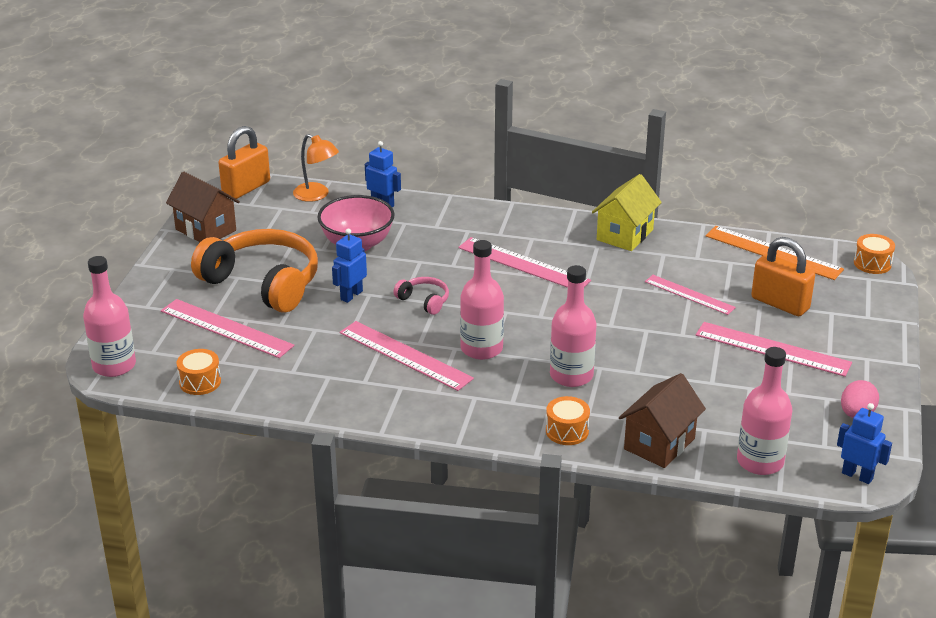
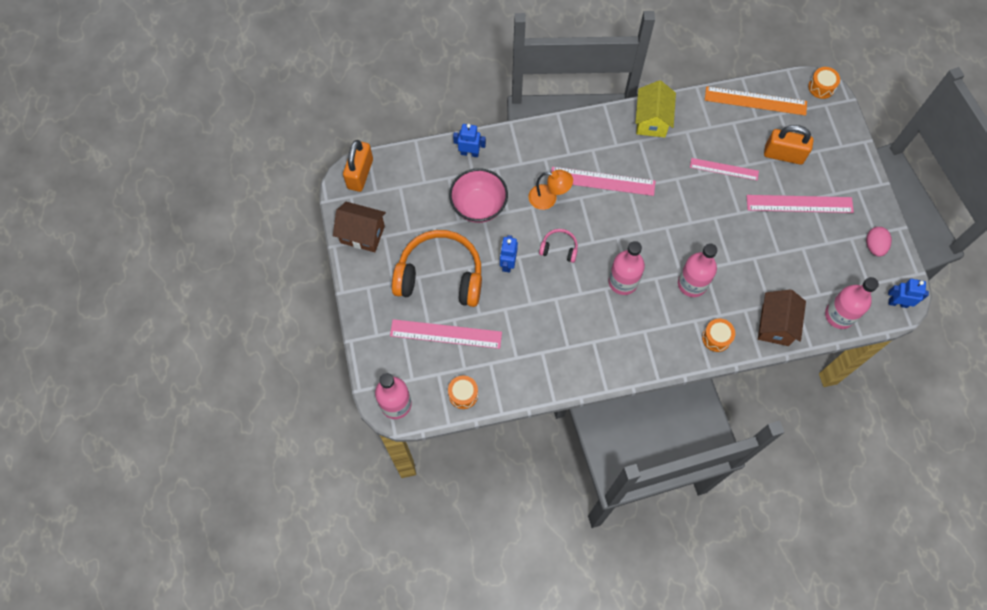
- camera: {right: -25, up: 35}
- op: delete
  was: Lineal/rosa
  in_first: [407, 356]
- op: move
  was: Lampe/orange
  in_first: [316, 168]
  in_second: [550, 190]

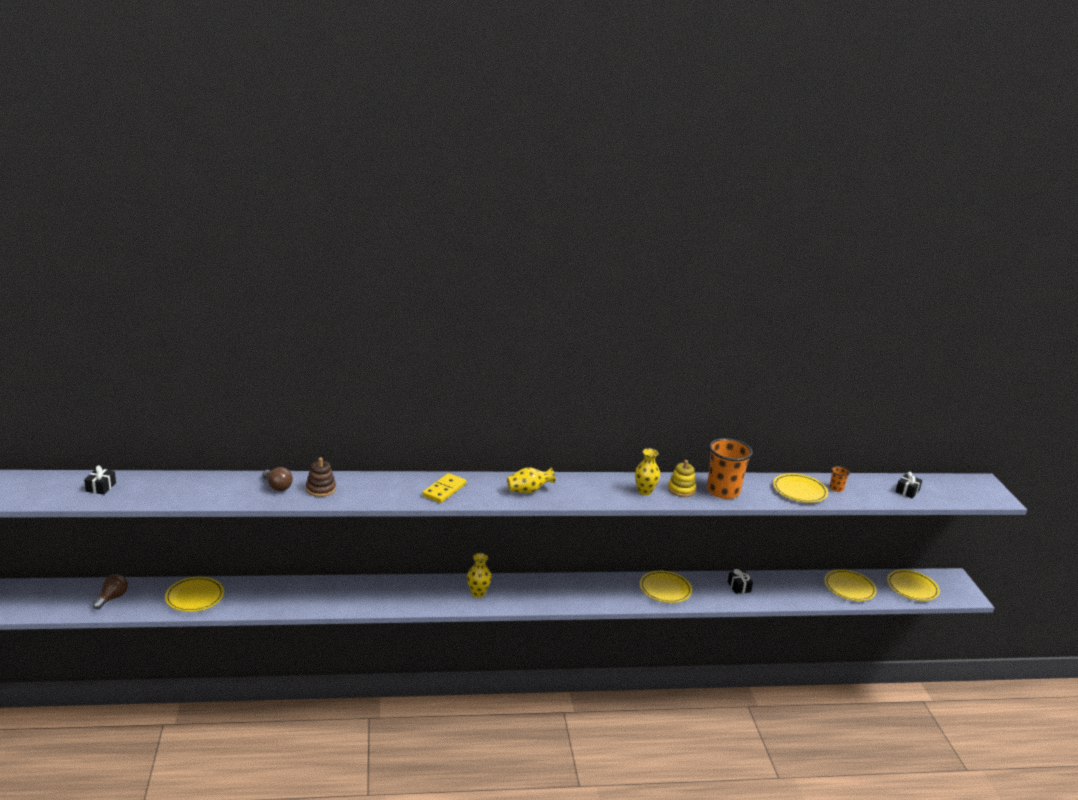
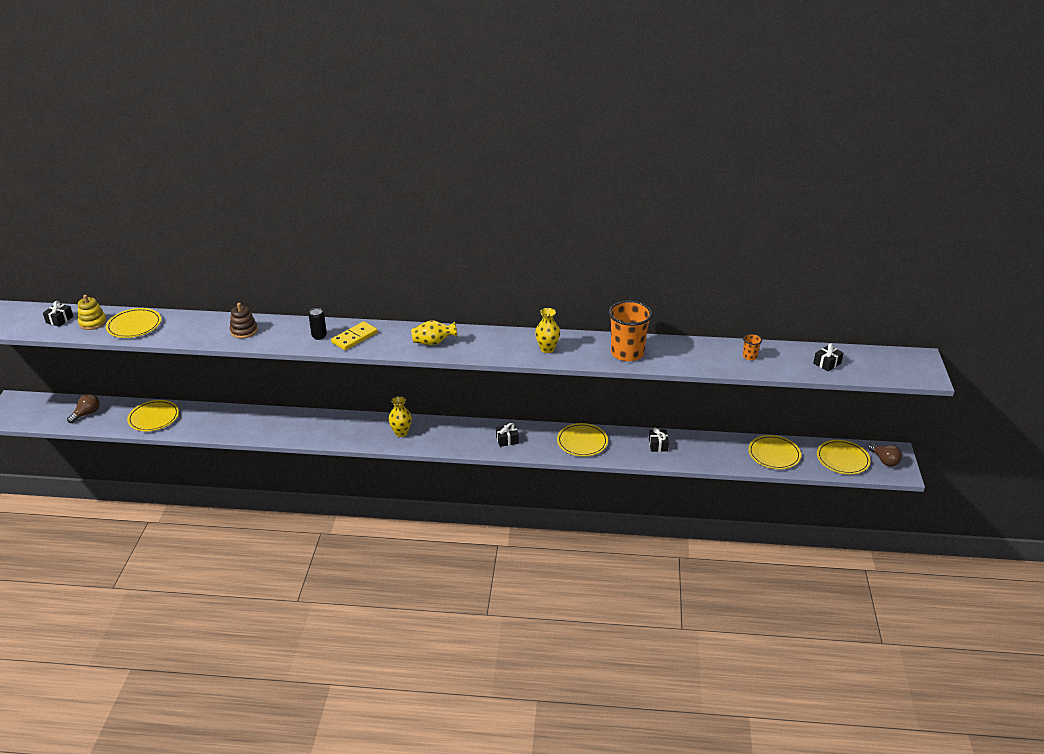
- camera: {right: 15, up: 10}
- op: insert
  now: Dose/schwarz
  in_second: [318, 324]
- op: insert
  now: Geschenk/schwarz
  in_second: [507, 435]
- op: move
  was: Glühbirne/braun
  in_first: [277, 479]
  in_second: [885, 455]
- op: move
  was: Stapelspielzeug/gelb
  in_first: [682, 478]
  in_second: [92, 312]
- op: move
  was: Teller/gelb
  in_first: [800, 488]
  in_second: [133, 323]

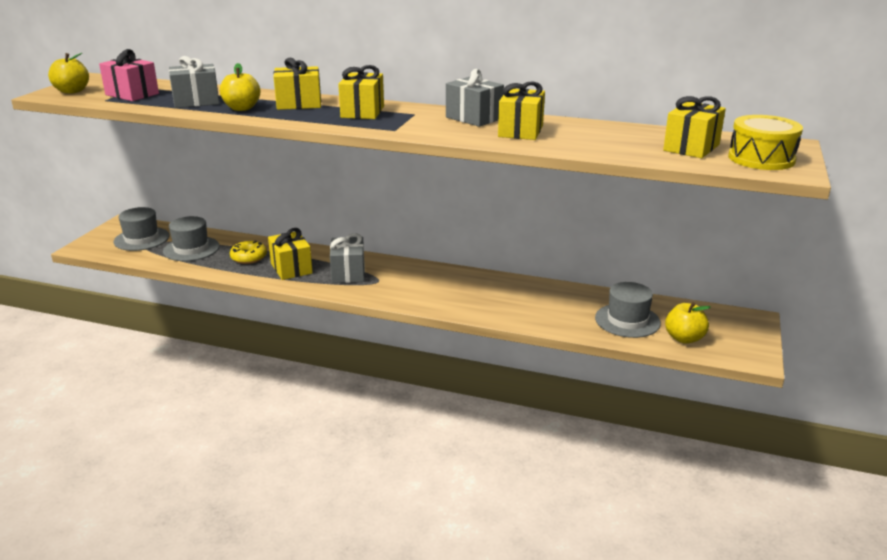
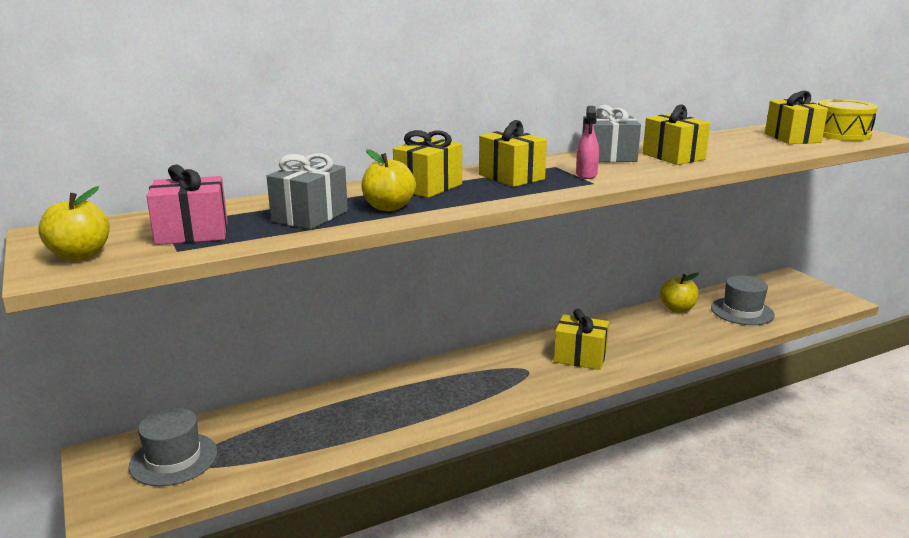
- camera: {right: -45, up: -5}
- op: delete
  was: Hut/grau
  in_first: [191, 238]
- op: delete
  was: Donut/gelb
  in_first: [248, 252]
- op: delete
  was: Geschenk/grau
  in_first: [347, 258]
- op: insert
  now: Sprühflasche/rosa
  in_second: [587, 142]
- op: move
  was: Geschenk/gelb
  in_first: [290, 254]
  in_second: [581, 339]
- op: move
  was: Apfel/gelb
  in_first: [688, 323]
  in_second: [679, 292]

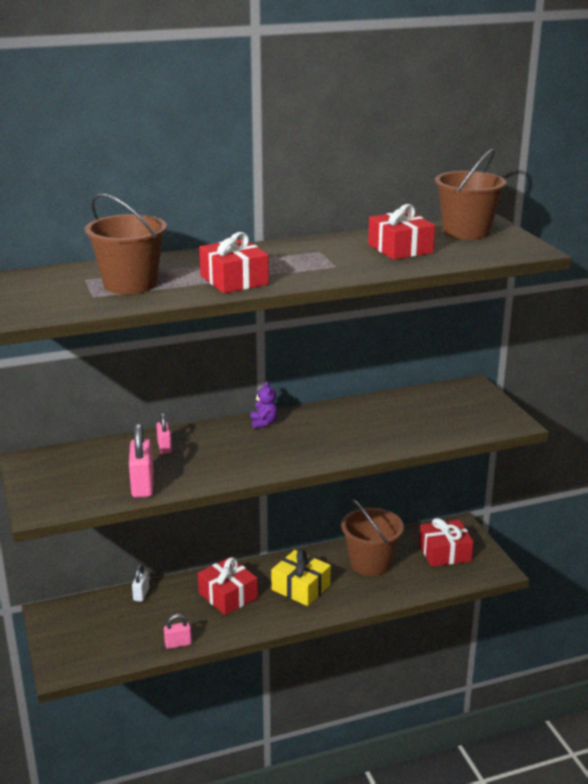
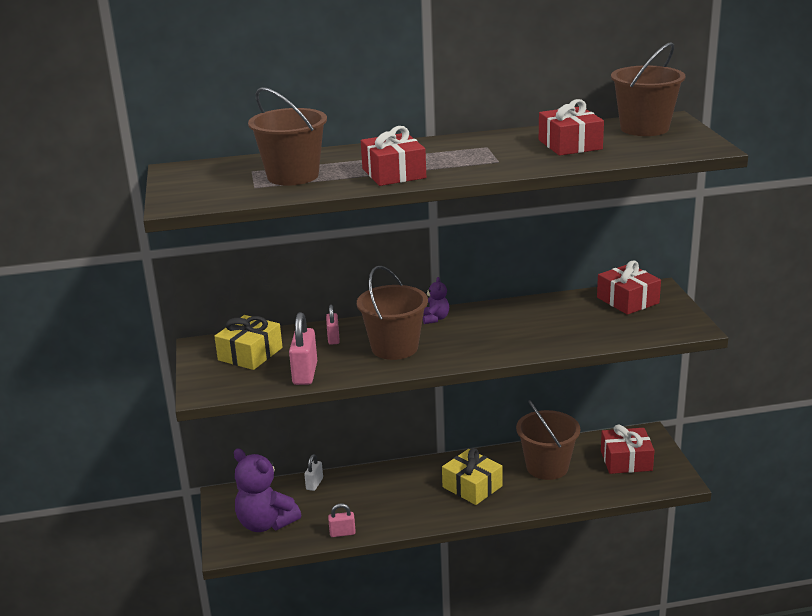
- camera: {right: 10, up: 0}
- op: insert
  now: Geschenk/gelb
  in_second: [248, 342]
- op: insert
  now: Teddybär/lila
  in_second: [267, 490]
- op: insert
  now: Eimer/braun
  in_second: [392, 313]
- op: move
  was: Geschenk/rot
  in_first: [228, 586]
  in_second: [629, 287]

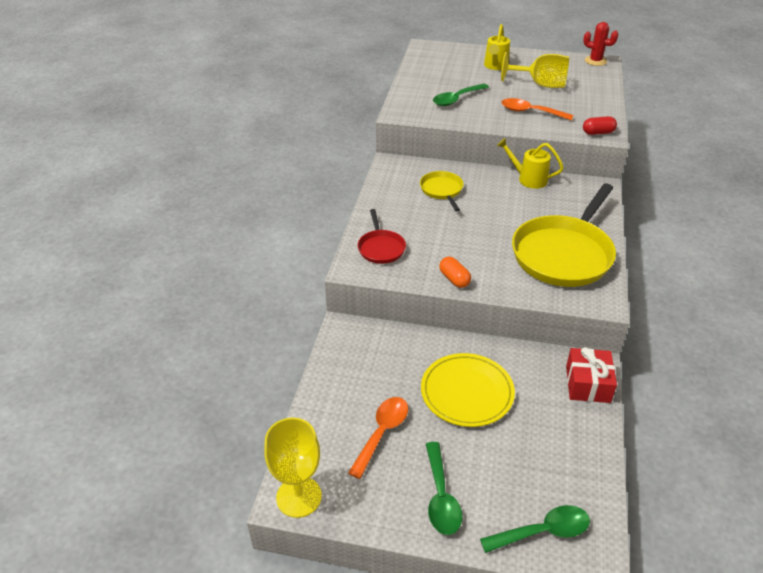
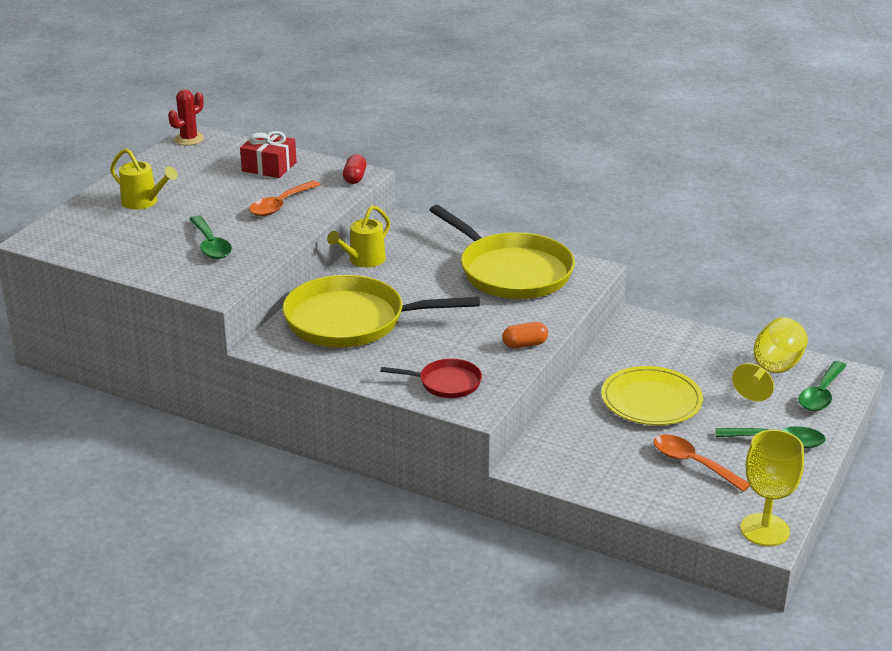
- camera: {right: -75, up: -10}
- op: move
  was: Kelch/gelb
  in_first: [535, 70]
  in_second: [770, 359]
- op: move
  was: Geschenk/rot
  in_first: [591, 375]
  in_second: [268, 154]
- op: rotate
  was: Löffel/grün
  in_first: [535, 529]
  in_second: [823, 386]
  clockwise: -150
- op: resize
  was: Pfanne/gelb
  in_first: [442, 191]
  in_second: [381, 311]
  ratio: 2.06

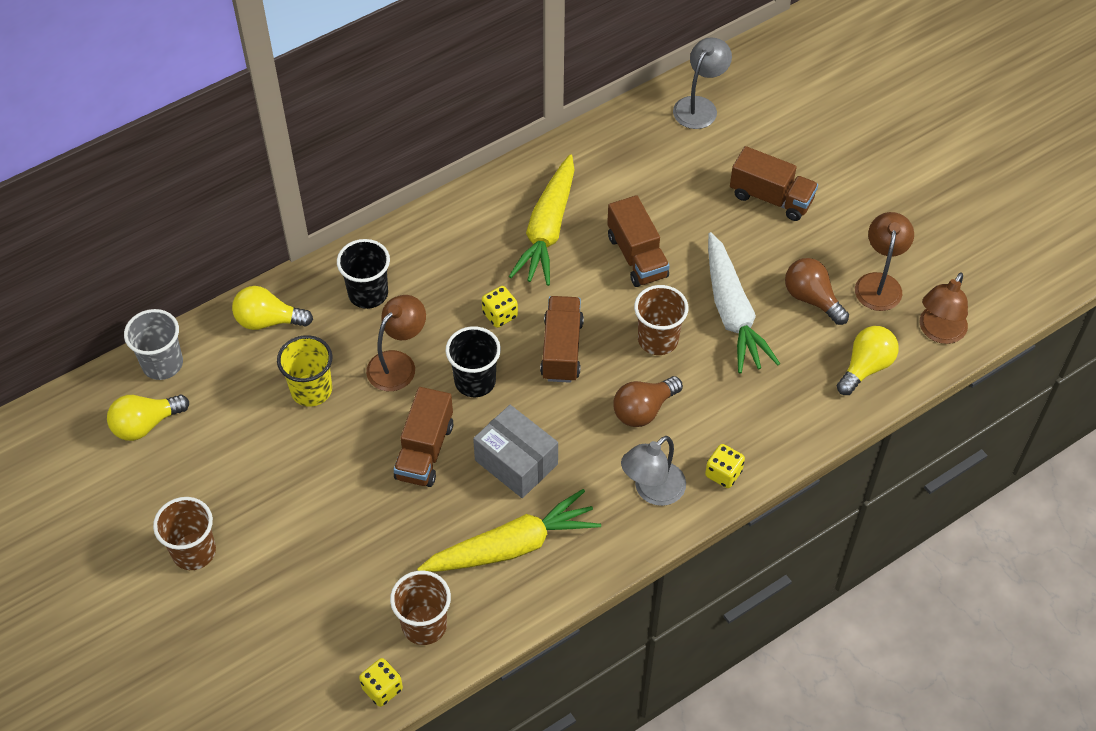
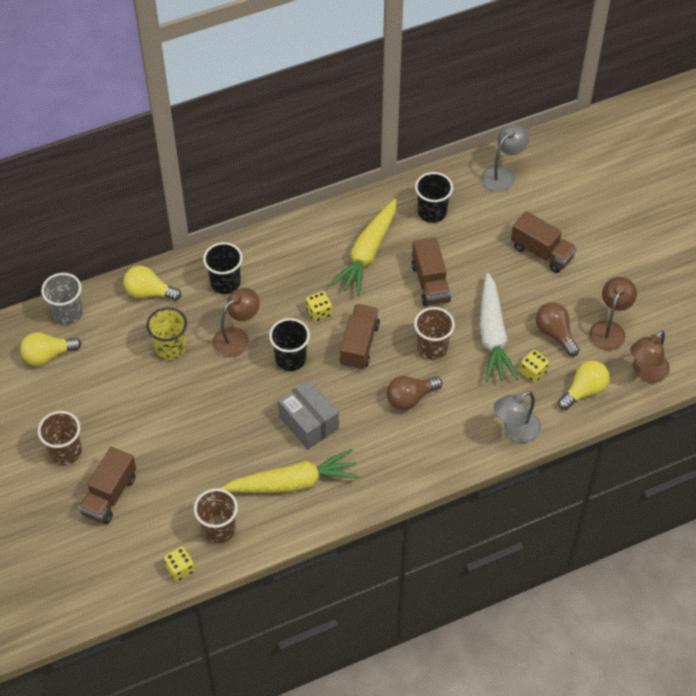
- camera: {right: 10, up: 0}
- op: insert
  now: Becher/schwarz
  in_second: [434, 197]
- op: move
  was: Lastwagen/braun
  in_first: [423, 437]
  in_second: [107, 485]
- op: move
  was: Lampe/grau
  in_first: [653, 471]
  in_second: [518, 417]
- op: move
  was: Spielwürfel/gelb
  in_first: [725, 466]
  in_second: [534, 366]

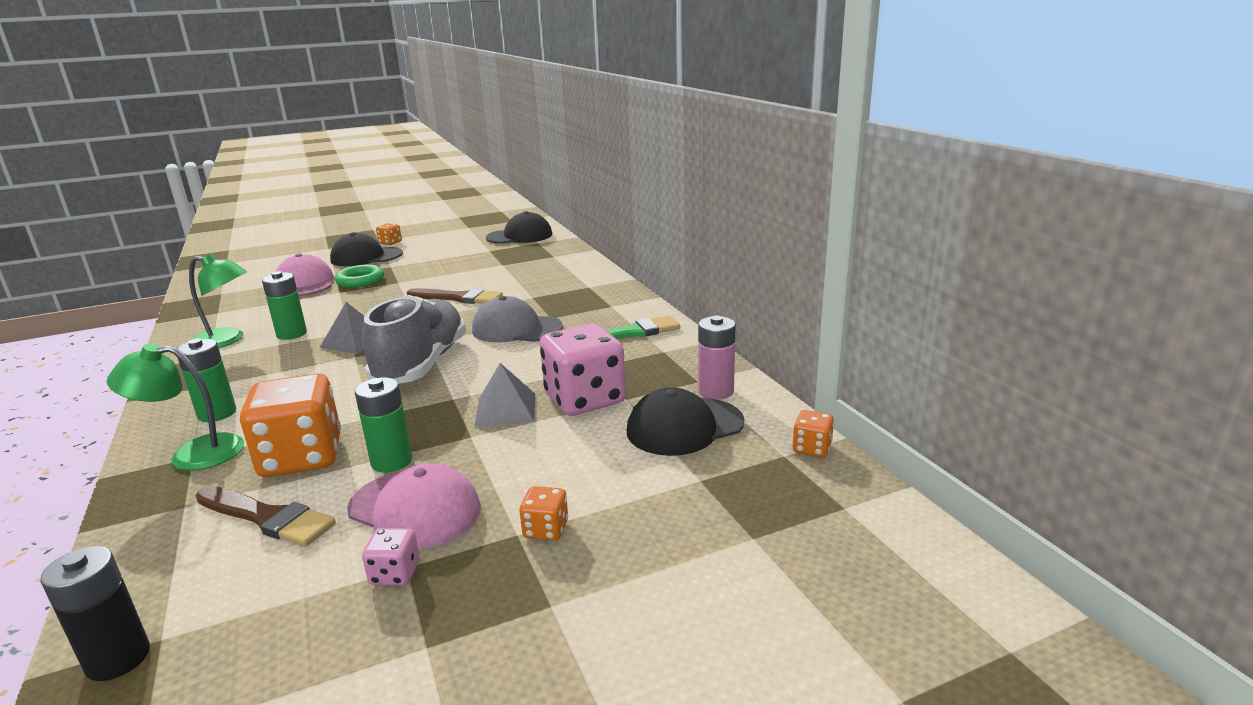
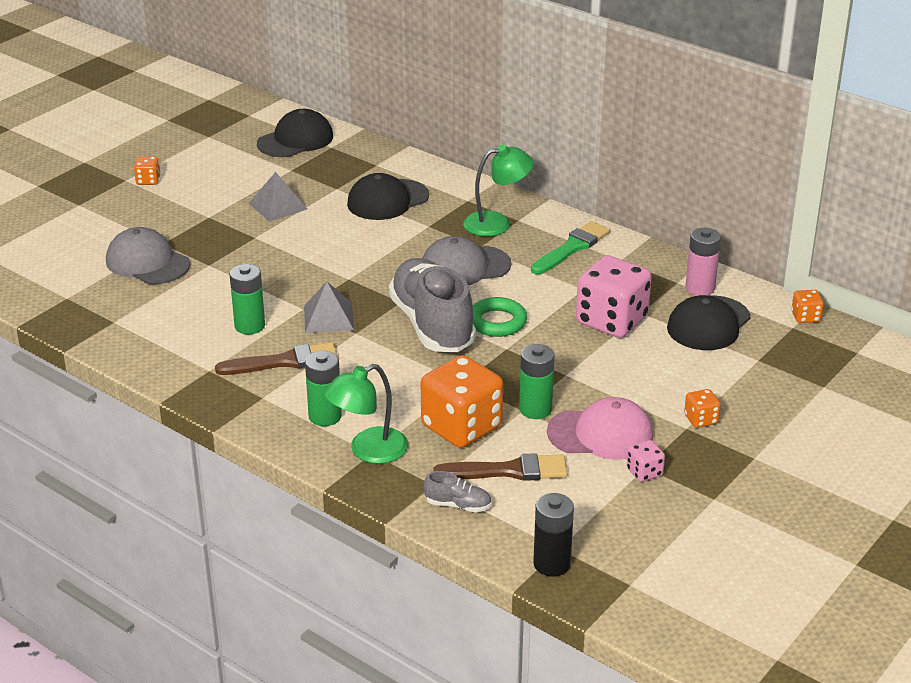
- camera: {right: -30, up: 10}
- op: insert
  now: Schuh/grau
  in_second: [458, 491]
- op: move
  was: Lampe/grün
  in_first: [218, 301]
  in_second: [498, 190]
- op: move
  was: Kappe/schwarz
  in_first: [366, 249]
  in_second: [388, 196]
- op: move
  was: Ring/grün
  in_first: [359, 276]
  in_second: [500, 317]
- op: move
  was: Pinsel/braun
  in_first: [455, 296]
  in_second: [276, 358]
- op: move
  was: Pyramide/grau
  in_first: [504, 395]
  in_second: [278, 197]
- op: recolor
  was: Kappe/rosa
  now: Kappe/grau
  in_first: [305, 275]
  in_second: [148, 255]

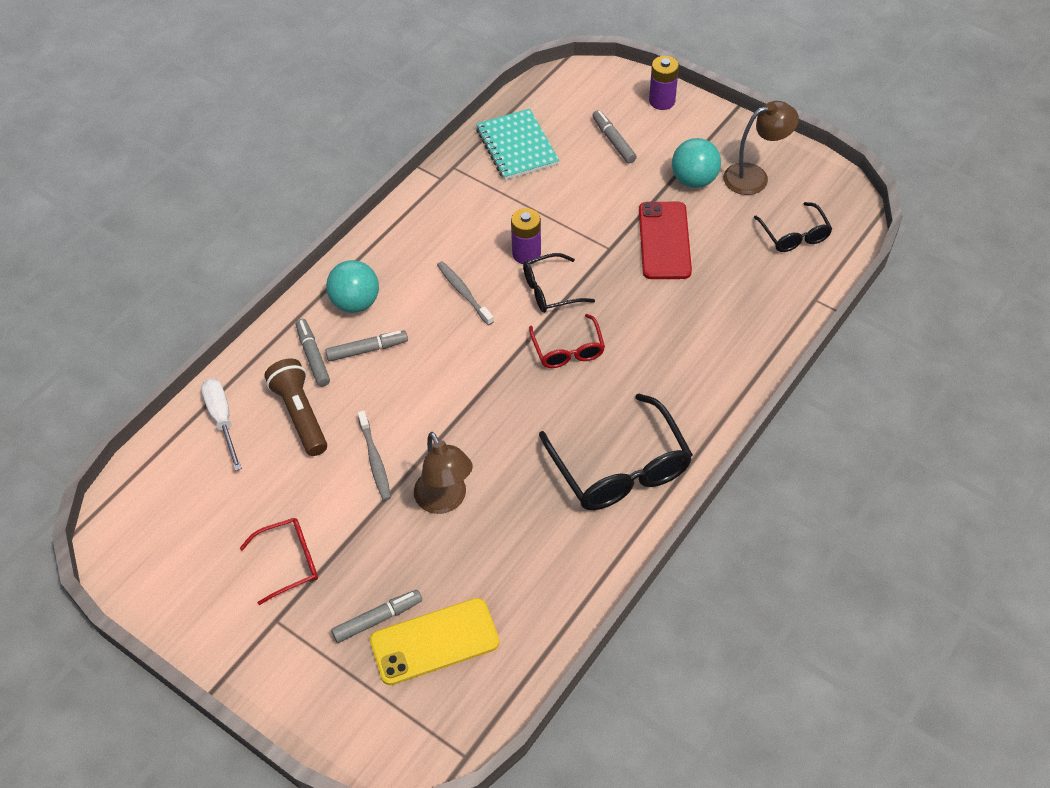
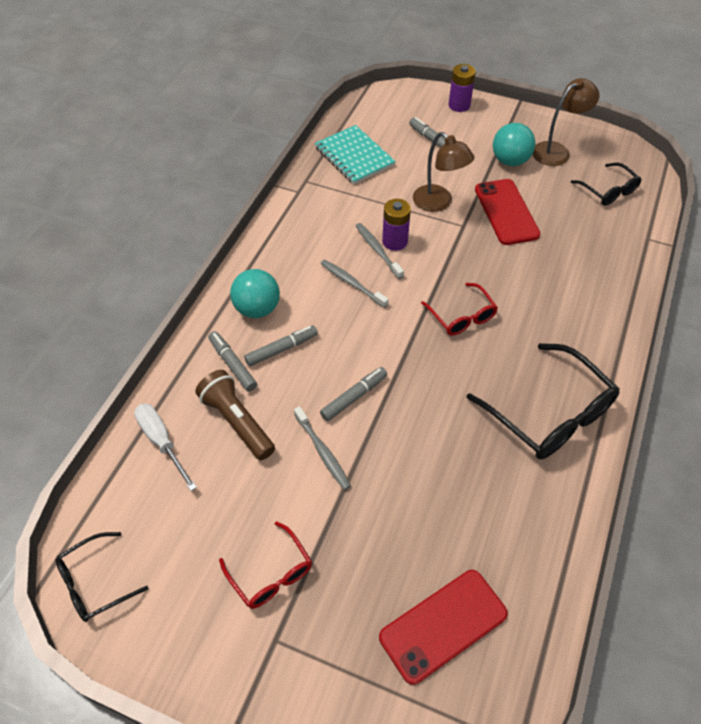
- camera: {right: -15, up: 0}
- op: insert
  now: Zahnbürste/grau
  in_second: [379, 251]
- op: move
  was: Filzstift/grau
  in_first: [376, 616]
  in_second: [353, 394]
- op: move
  was: Lampe/braun
  in_first: [443, 473]
  in_second: [443, 172]
- op: move
  was: Brille/schwarz
  in_first: [559, 283]
  in_second: [101, 577]
- op: recolor
  was: Handy/gelb
  now: Handy/rot
  in_first: [434, 641]
  in_second: [443, 627]
- op: rotate
  was: Brille/rot
  in_first: [279, 561]
  in_second: [265, 565]
  clockwise: 90

